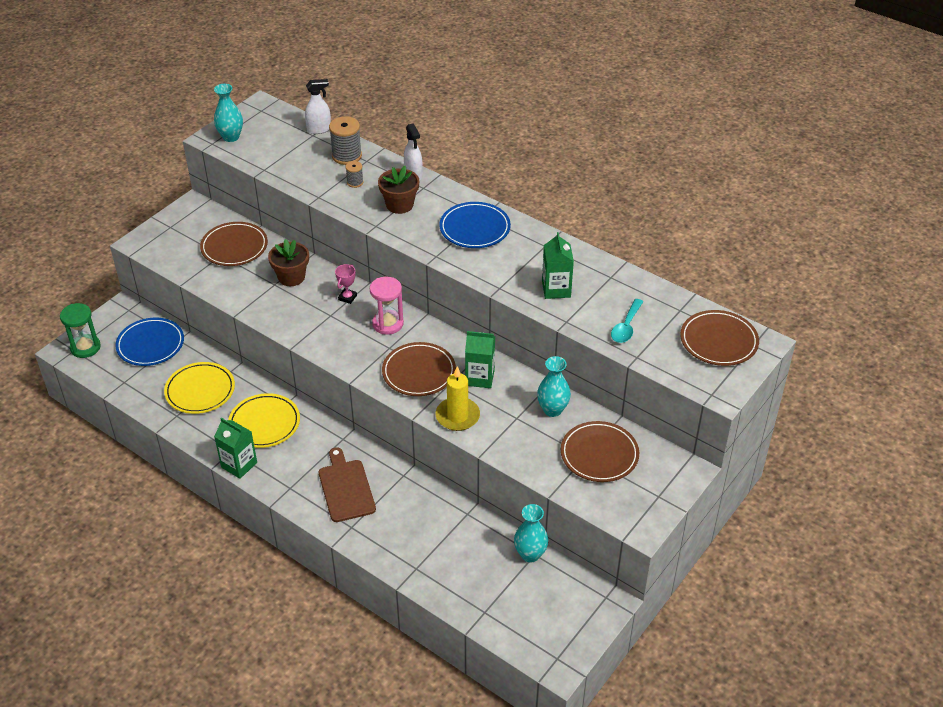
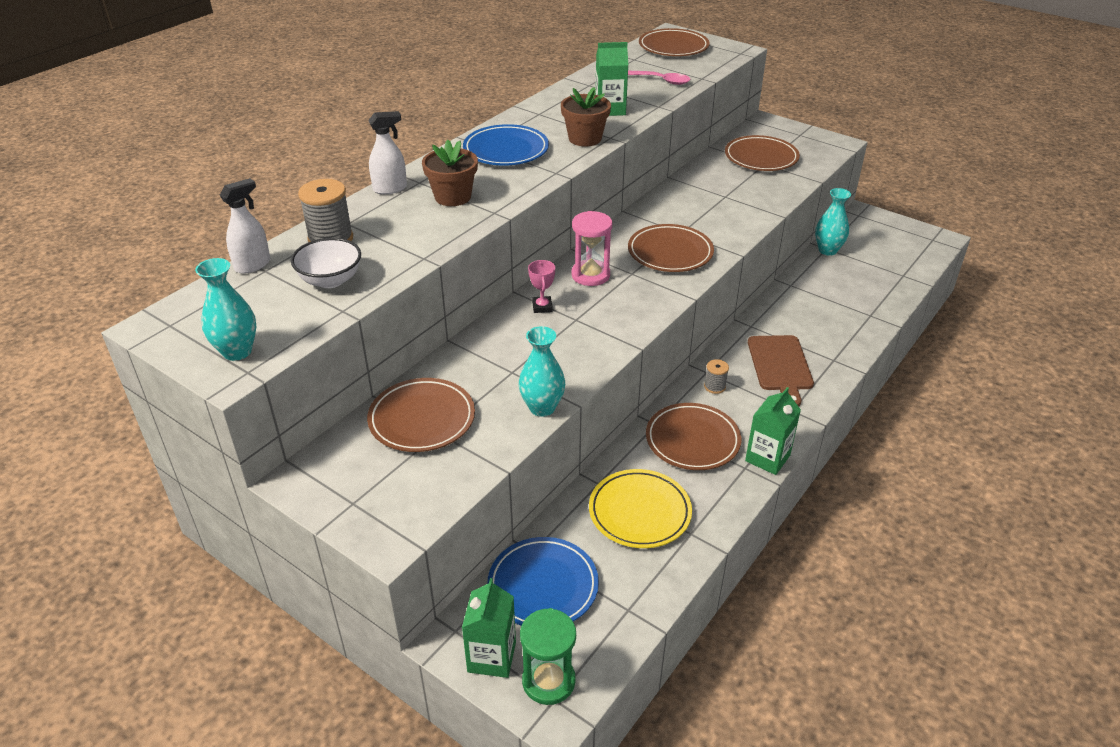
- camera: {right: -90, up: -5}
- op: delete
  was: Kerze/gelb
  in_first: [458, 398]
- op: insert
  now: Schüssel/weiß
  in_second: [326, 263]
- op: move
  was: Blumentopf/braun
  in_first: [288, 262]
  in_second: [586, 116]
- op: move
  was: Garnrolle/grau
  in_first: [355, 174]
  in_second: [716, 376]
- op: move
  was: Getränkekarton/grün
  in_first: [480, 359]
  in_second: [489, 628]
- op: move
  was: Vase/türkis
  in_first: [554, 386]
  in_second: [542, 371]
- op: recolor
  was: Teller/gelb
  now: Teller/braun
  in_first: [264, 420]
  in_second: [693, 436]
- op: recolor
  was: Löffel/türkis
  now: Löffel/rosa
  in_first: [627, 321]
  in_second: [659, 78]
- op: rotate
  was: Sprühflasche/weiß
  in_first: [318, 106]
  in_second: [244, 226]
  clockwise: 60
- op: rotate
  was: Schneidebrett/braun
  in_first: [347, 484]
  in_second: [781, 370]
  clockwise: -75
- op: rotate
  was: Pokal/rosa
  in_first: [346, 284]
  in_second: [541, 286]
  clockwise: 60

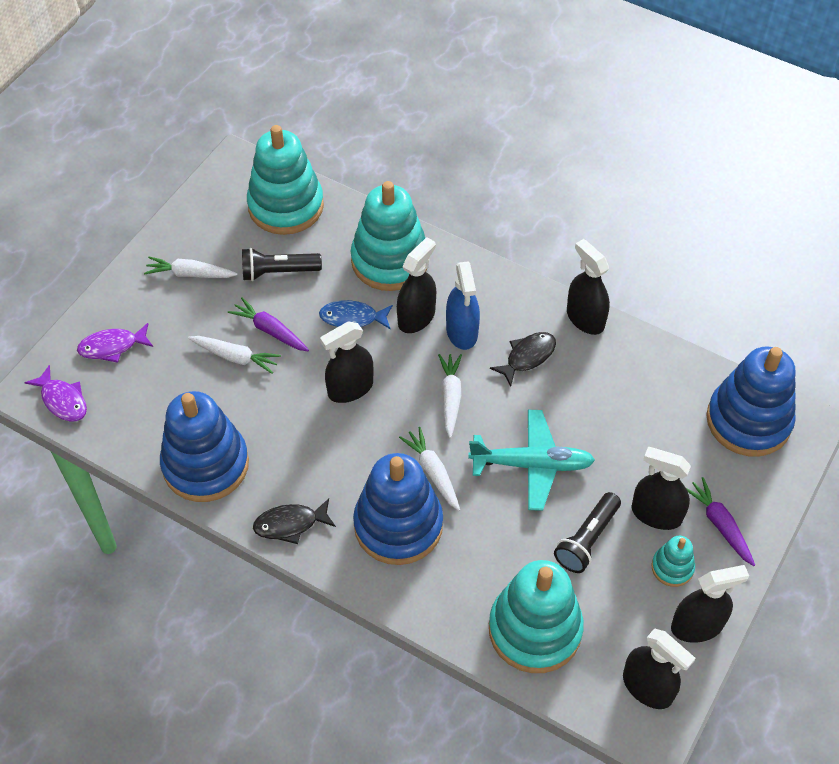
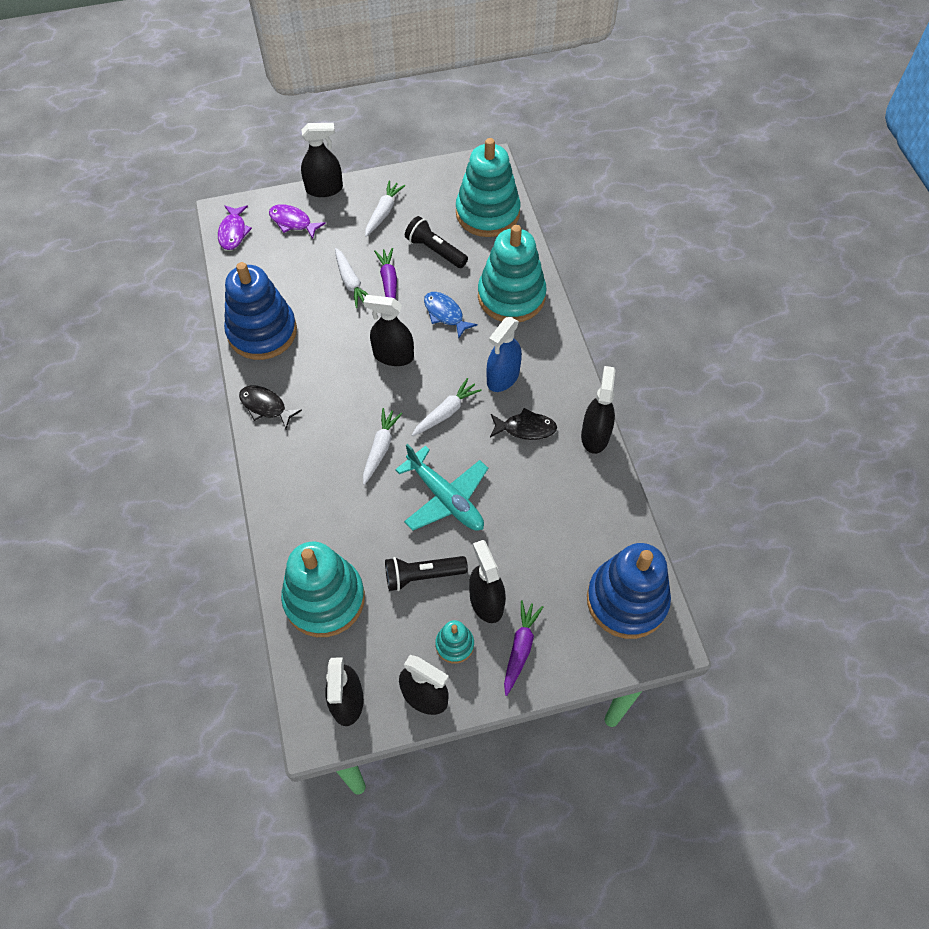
- camera: {right: 45, up: 5}
- op: delete
  was: Stapelspielzeug/blau
  in_first: [398, 509]
- op: move
  was: Sprühflasche/schwarz
  in_first: [416, 285]
  in_second: [322, 160]
- op: rotate
  was: Karotte/weiß
  in_first: [191, 267]
  in_second: [385, 208]
  clockwise: 60

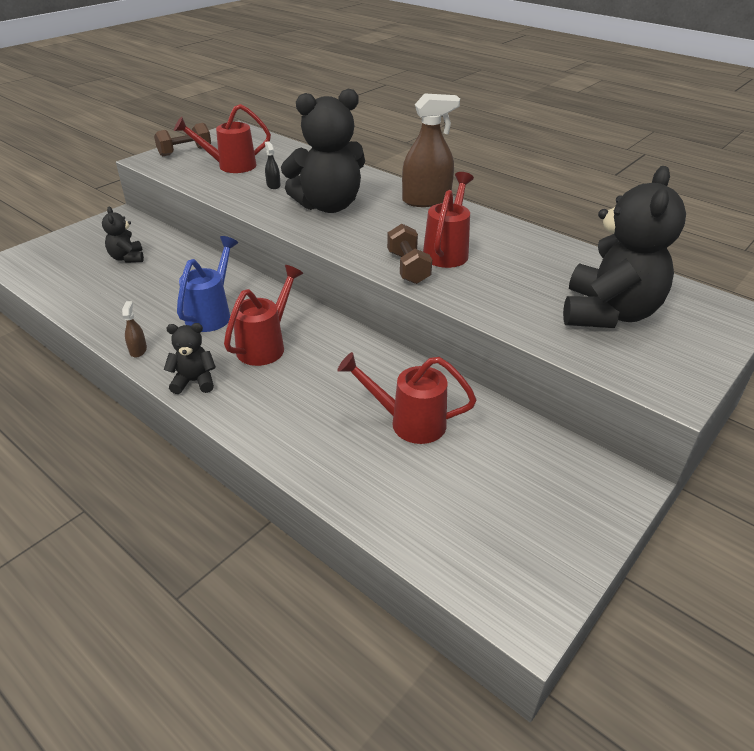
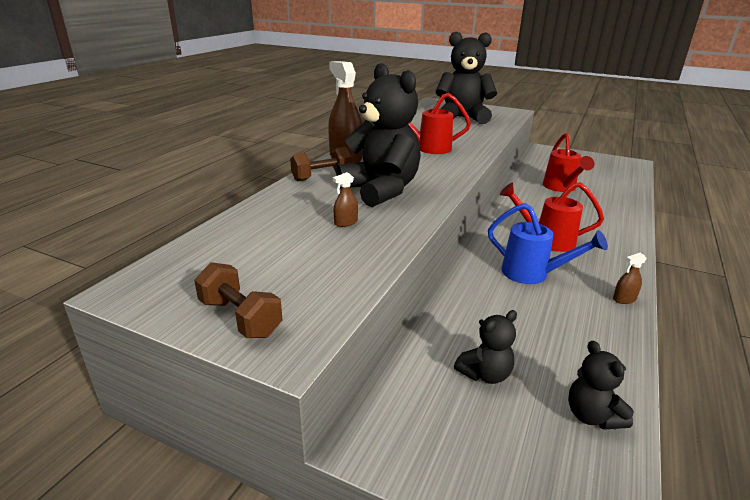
- camera: {right: -105, up: -10}
- op: delete
  was: Gießkanne/rot
  in_first: [222, 138]
- op: move
  was: Teddybär/schwarz
  in_first: [190, 358]
  in_second: [601, 385]
- op: move
  was: Hantel/braun
  in_first: [409, 254]
  in_second: [321, 164]
- op: recolor
  was: Sprühflasche/schwarz
  now: Sprühflasche/braun
  in_first: [272, 165]
  in_second: [345, 199]
- op: rotate
  was: Gießkanne/blau
  in_first: [207, 284]
  in_second: [548, 243]
  clockwise: -150

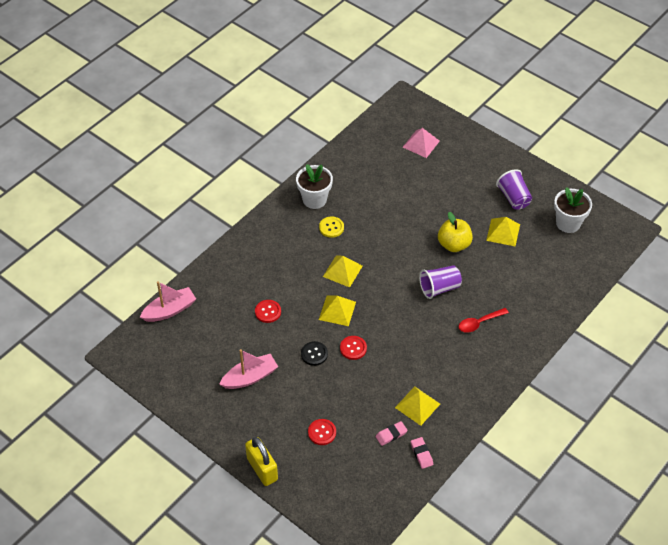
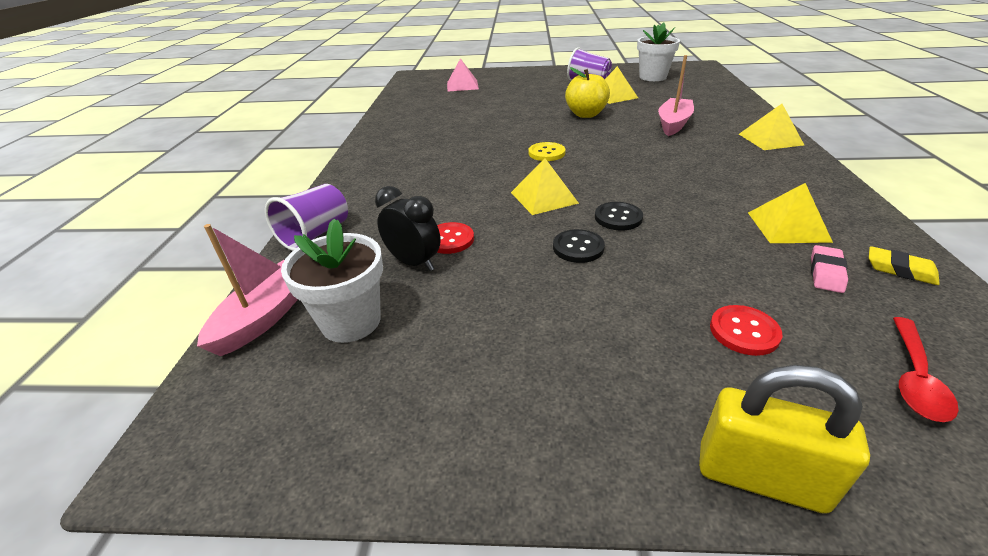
- camera: {right: -35, up: -15}
- op: insert
  now: Wecker/schwarz
  in_second: [408, 228]
- op: move
  was: Boot/rosa
  in_first: [248, 369]
  in_second: [676, 95]
- op: move
  was: Blumentopf/weiß
  in_first: [314, 186]
  in_second: [332, 281]
- op: move
  was: Knopf/gelb
  in_first: [331, 227]
  in_second: [547, 151]
- op: move
  was: Pyramide/gelb
  in_first: [343, 271]
  in_second: [771, 127]
- op: move
  was: Becher/lila
  in_first: [440, 282]
  in_second: [306, 217]
- op: move
  was: Löffel/rot
  in_first: [484, 320]
  in_second: [926, 369]
- op: recolor
  was: Knopf/rot
  now: Knopf/schwarz
  in_first: [353, 348]
  in_second: [619, 216]
- op: recolor
  was: Radiergummi/rosa
  now: Radiergummi/gelb
  in_first: [422, 453]
  in_second: [904, 265]

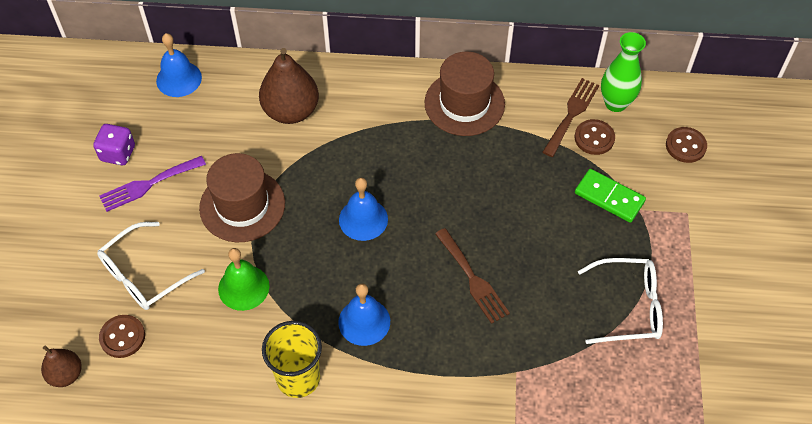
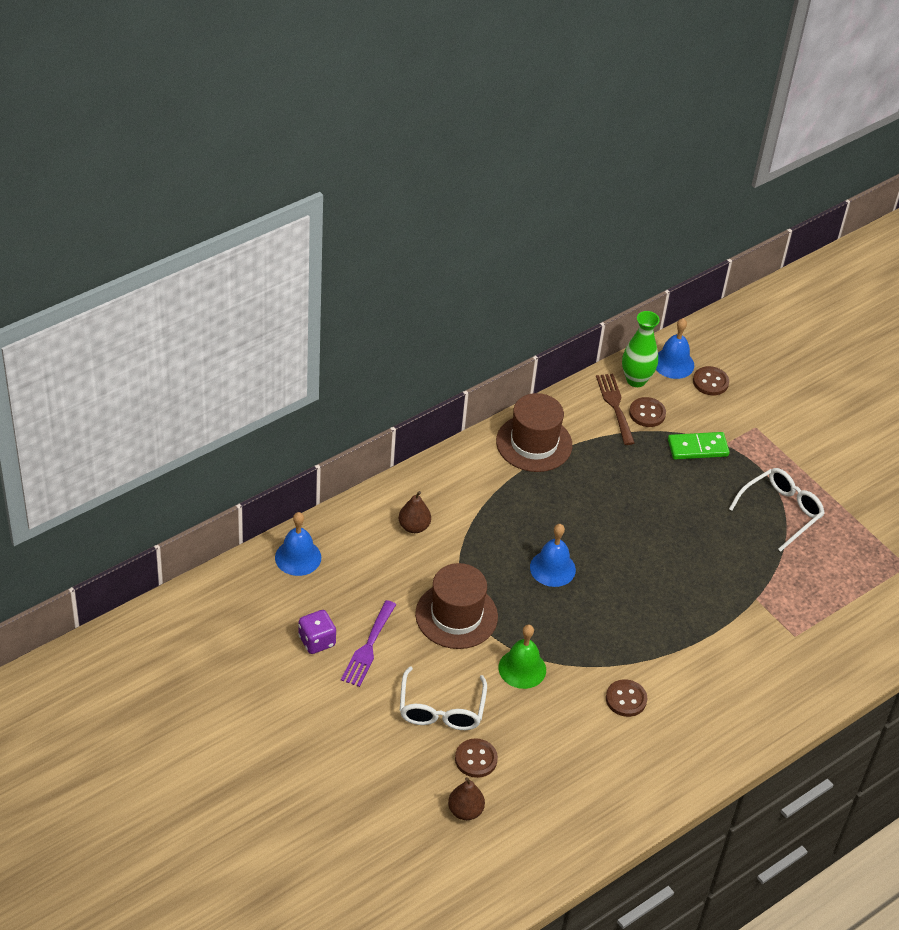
- camera: {right: -45, up: -10}
- op: delete
  was: Gabel/braun
  in_first: [472, 276]
- op: move
  was: Glocke/blau
  in_first: [364, 314]
  in_second: [675, 348]
- op: replace
  was: Becher/gelb
  now: Knopf/braun
  in_first: [292, 359]
  in_second: [626, 698]
- op: resize
  was: Birne/braun
  in_first: [289, 86]
  in_second: [415, 512]
  ratio: 0.57

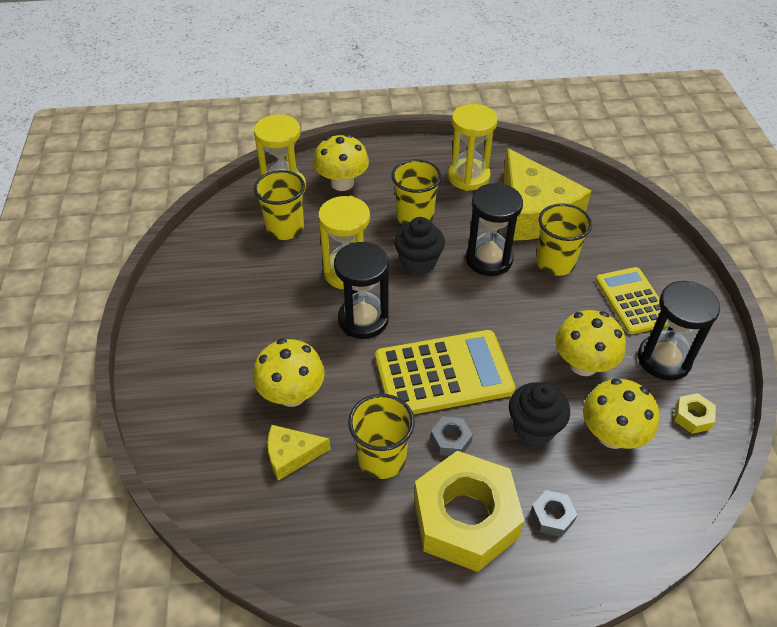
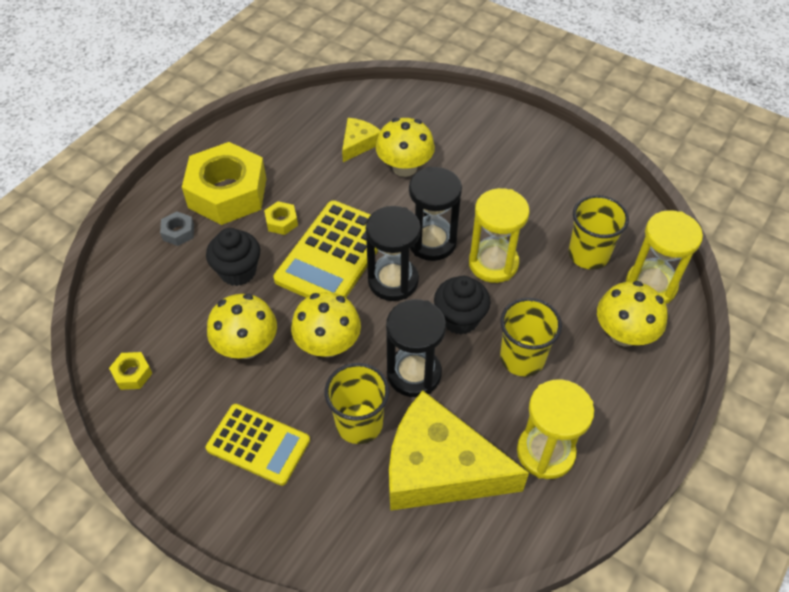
- camera: {right: 130, up: 5}
- op: delete
  was: Becher/gelb
  in_first: [381, 436]
- op: move
  was: Pilz/gelb
  in_first: [621, 413]
  in_second: [326, 324]
- op: move
  was: Sanduhr/schwarz
  in_first: [679, 330]
  in_second: [393, 253]
- op: recolor
  was: Sechskantmutter/grau
  now: Sechskantmutter/gelb
  in_first: [452, 436]
  in_second: [281, 218]

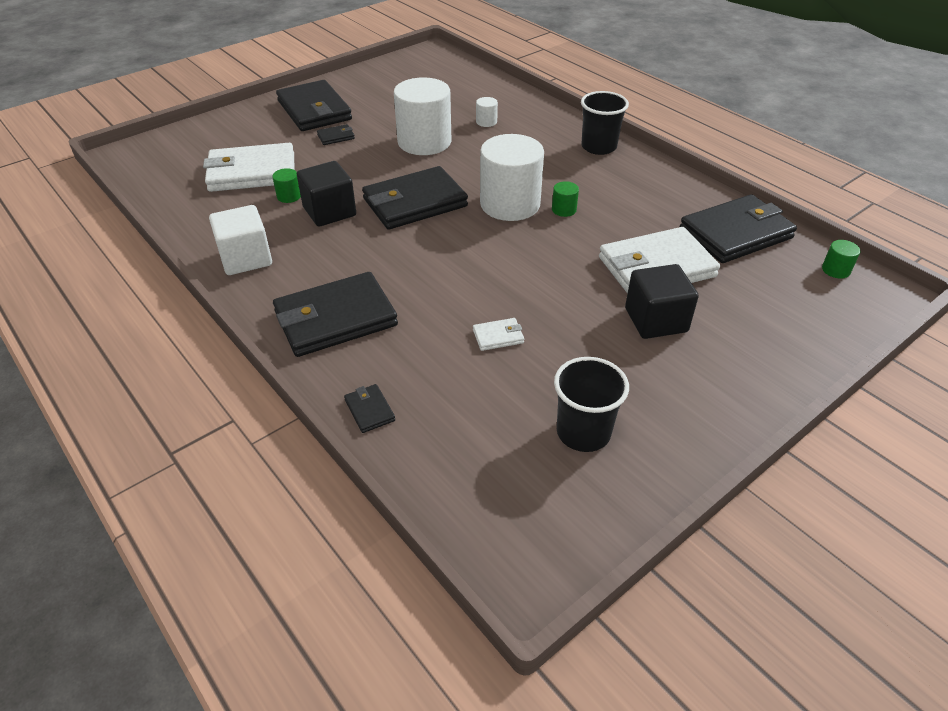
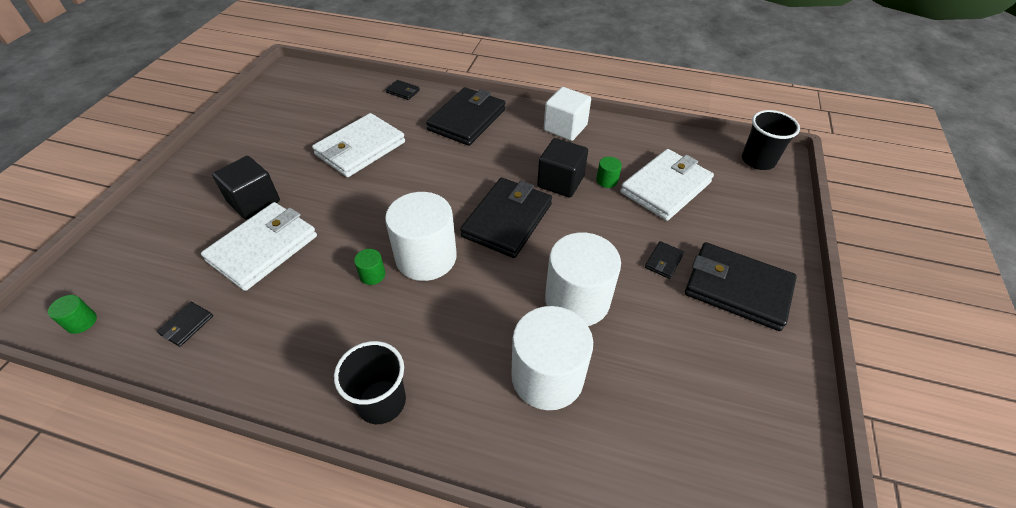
- camera: {right: 145, up: 5}
- op: move
  was: Becher/schwarz
  in_first: [591, 404]
  in_second: [771, 140]
- op: resize
  was: Geldbörse/weiß
  in_first: [498, 334]
  in_second: [358, 145]
  ratio: 2.4
- op: resize
  was: Vollzylinder/weiß
  in_first: [487, 112]
  in_second: [552, 358]
  ratio: 2.45
- op: resize
  was: Geldbörse/schwarz
  in_first: [738, 228]
  in_second: [185, 324]
  ratio: 0.42

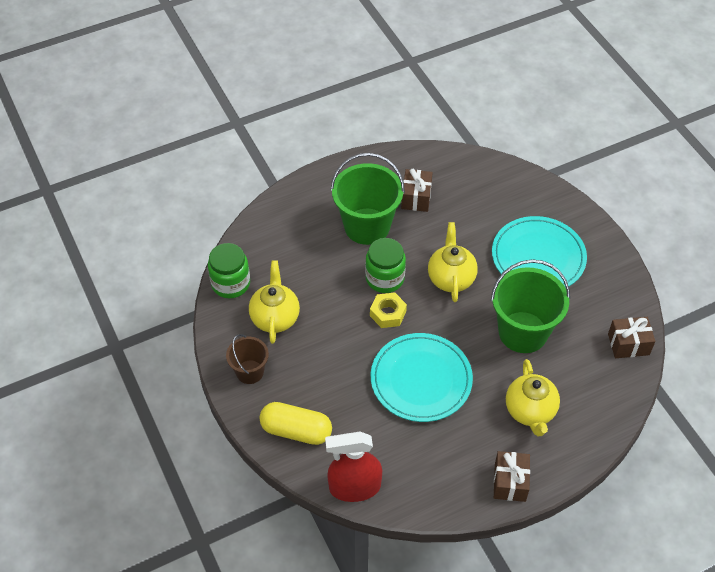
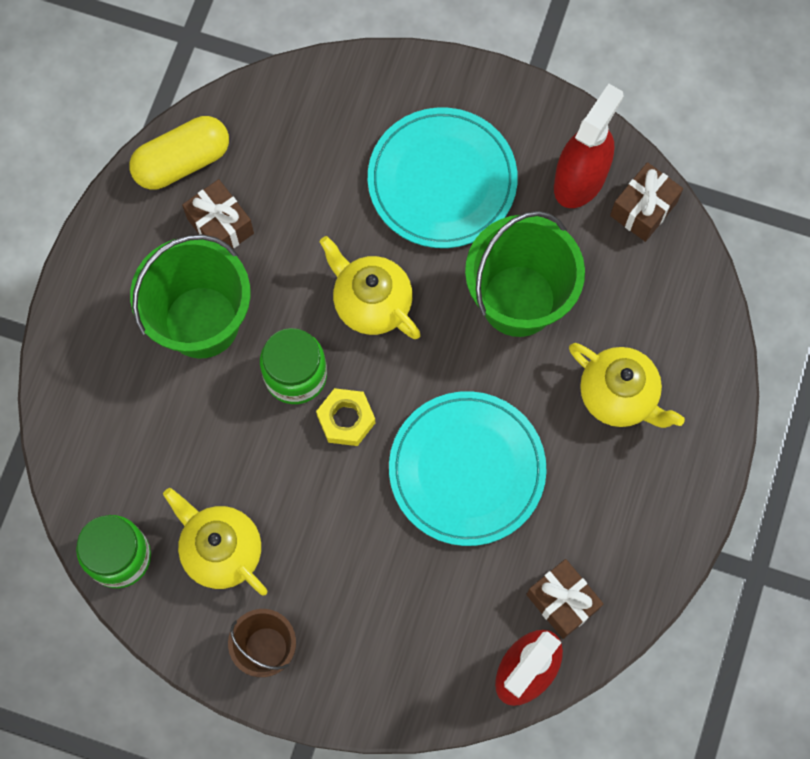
- camera: {right: -45, up: 20}
- op: insert
  now: Sprühflasche/rot
  in_second: [588, 146]
- op: move
  was: Kapsel/gelb
  in_first: [295, 423]
  in_second: [179, 153]
- op: move
  was: Geschenk/braun
  in_first: [512, 476]
  in_second: [564, 599]

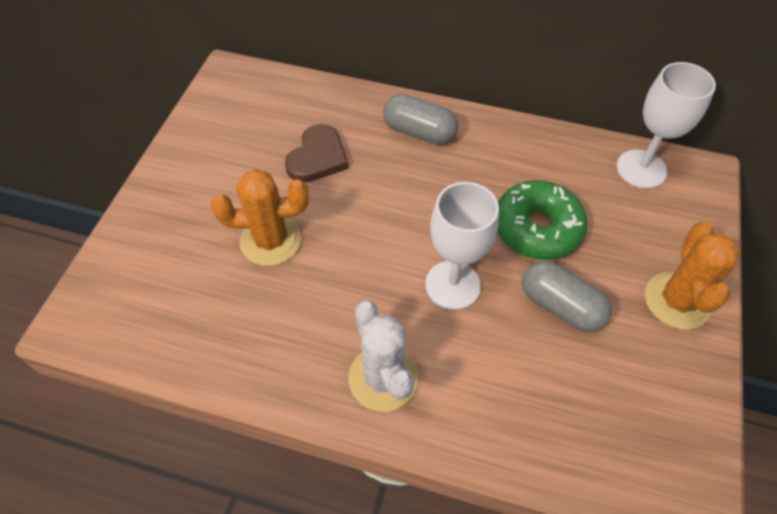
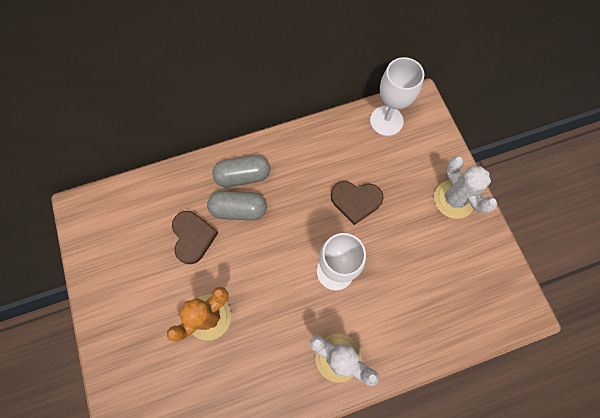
- camera: {right: -35, up: 15}
- op: move
  was: Kapsel/grau
  in_first: [567, 296]
  in_second: [237, 205]
- op: replace
  was: Donut/grün
  now: Herz/braun
  in_first: [542, 220]
  in_second: [357, 203]
- op: recolor
  was: Kaktus/orange
  now: Kaktus/weiß
  in_first: [692, 276]
  in_second: [465, 187]

